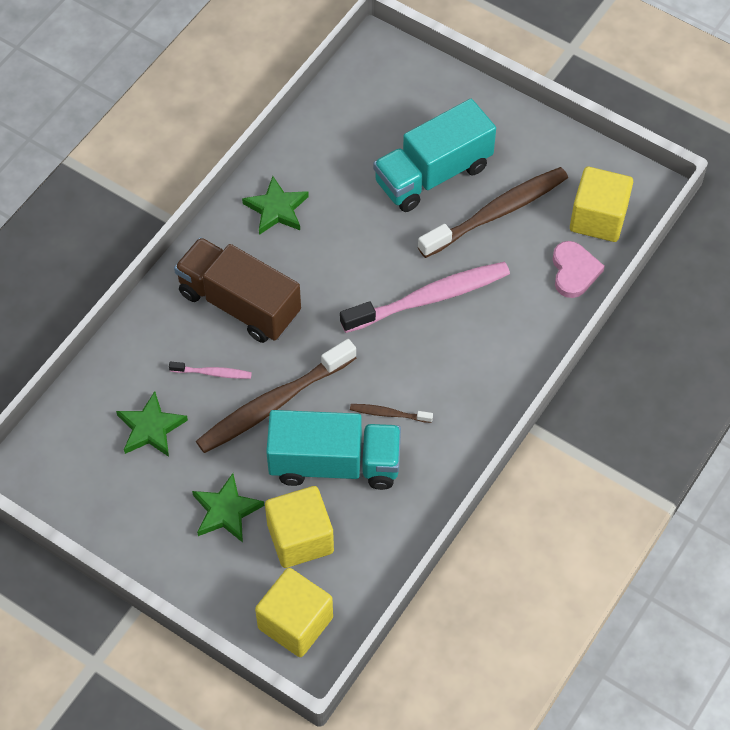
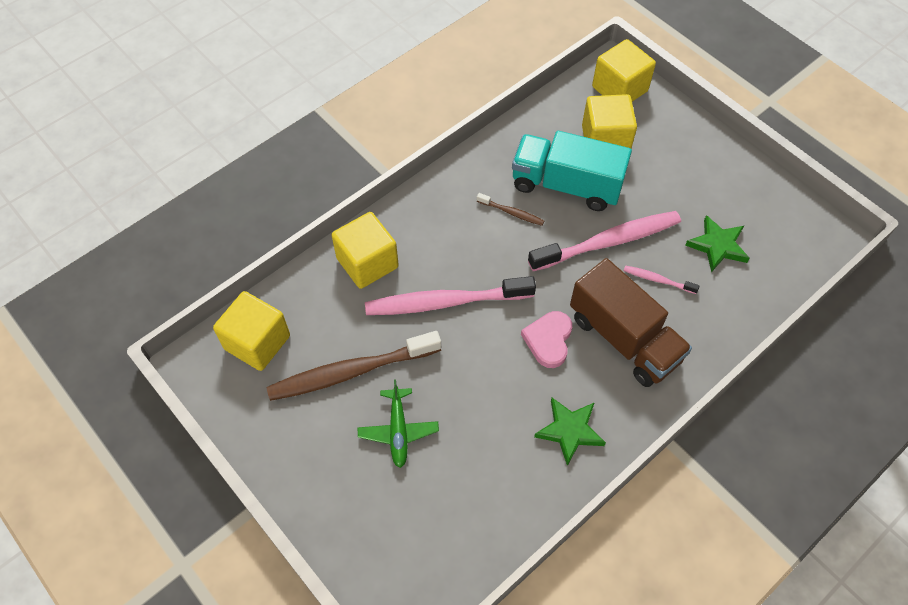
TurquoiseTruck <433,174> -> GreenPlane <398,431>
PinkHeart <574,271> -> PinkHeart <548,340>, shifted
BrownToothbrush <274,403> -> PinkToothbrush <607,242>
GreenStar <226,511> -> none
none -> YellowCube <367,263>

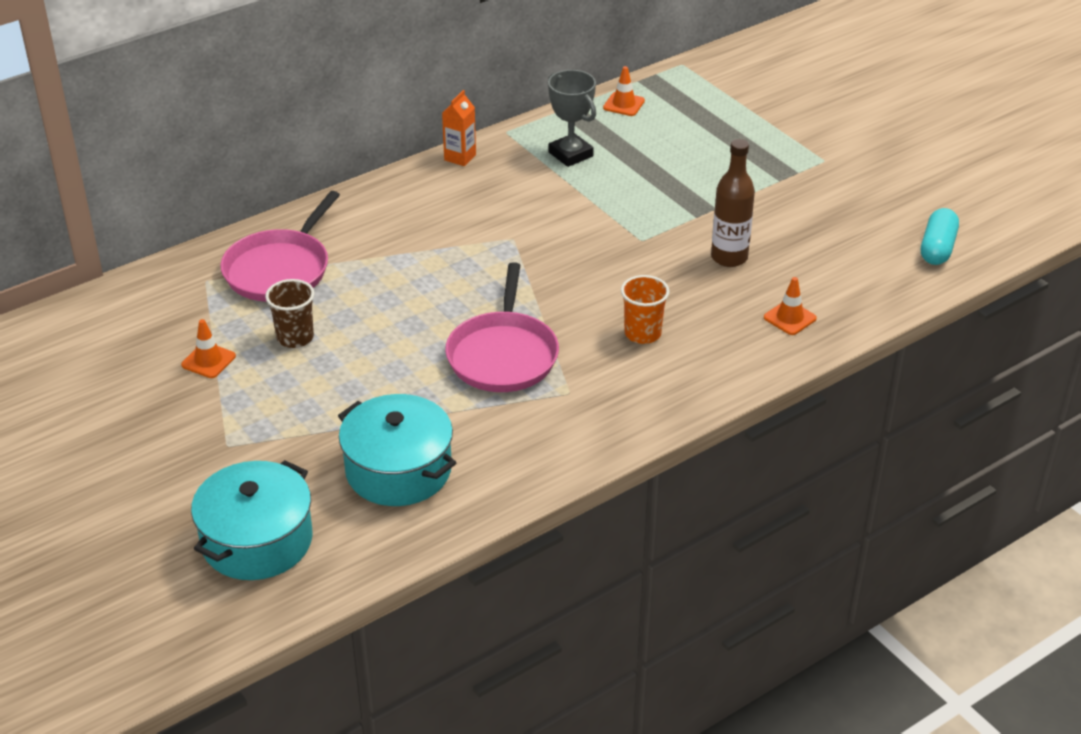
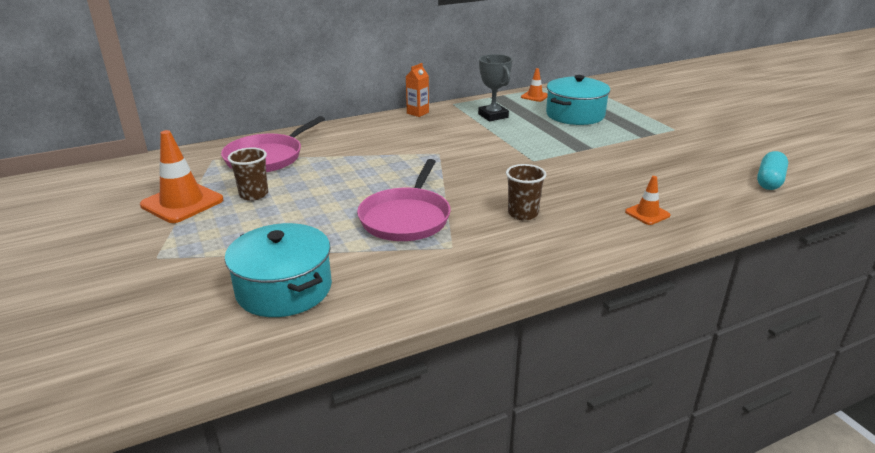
BrownBottle <729,257> -> none
OrangeCup <642,333> -> BrownCup <523,214>
OrangeTrafficCone <208,361> -> OrangeTrafficCone <182,203>, x1.90
TurquoisePot <257,540> -> TurquoisePot <575,115>, shifted

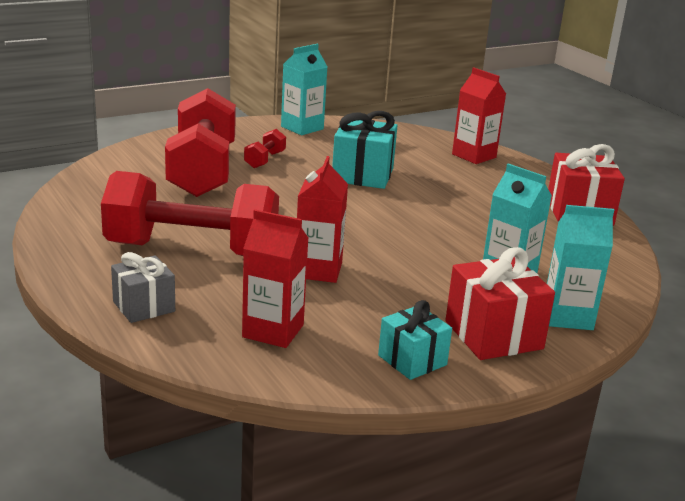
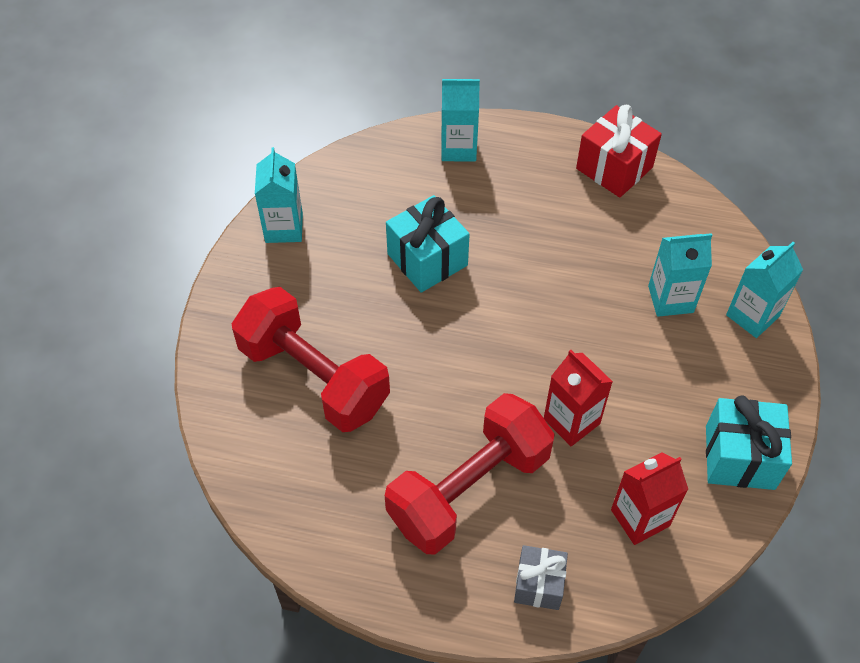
RedCarton <474,156> -> TurquoiseCarton <458,148>
RedDumbbell <265,160> -> none
RedGift <493,335> -> none
TurquoiseGift <412,360> -> TurquoiseGift <739,457>, x1.56

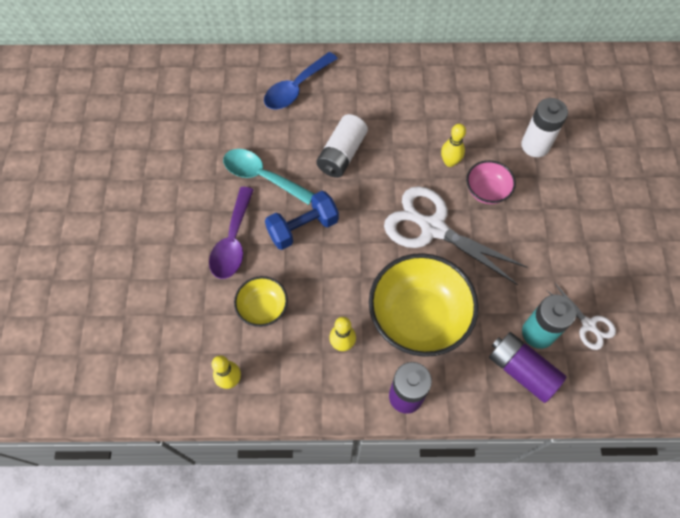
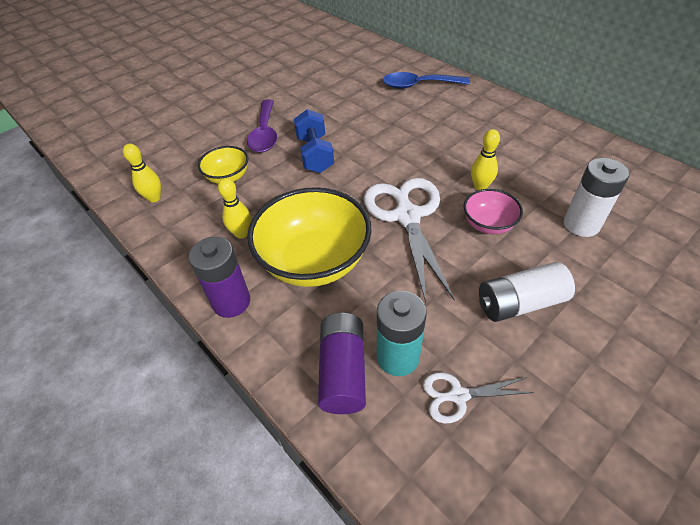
WhiteBattery <342,154> -> WhiteBattery <519,303>, shifted
TurquoiseSpoon <262,176> -> none
PurpleSpoon <233,241> -> PurpleSpoon <265,133>, 60 degrees counterclockwise
BlueDumbbell <303,228> -> BlueDumbbell <315,154>, 60 degrees clockwise
WhiteScissors <588,325> -> WhiteScissors <458,396>, 75 degrees clockwise

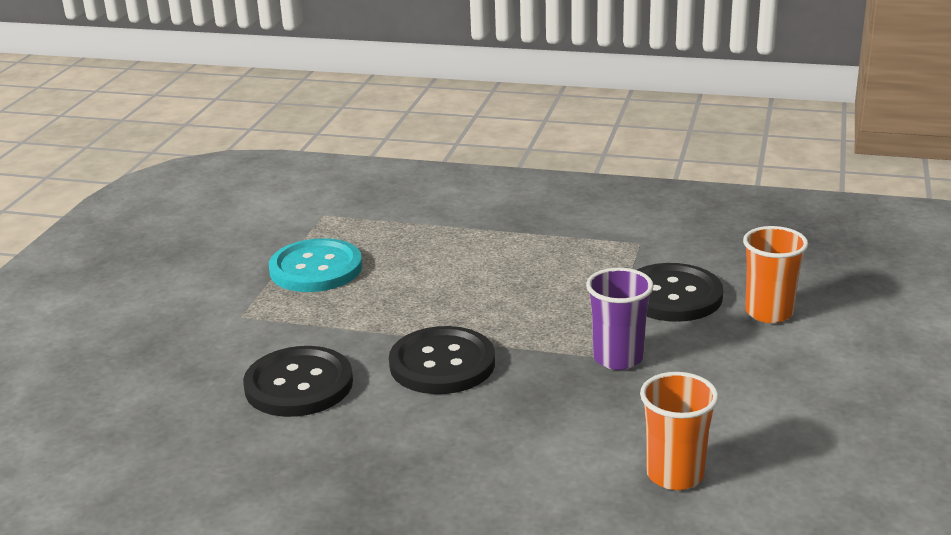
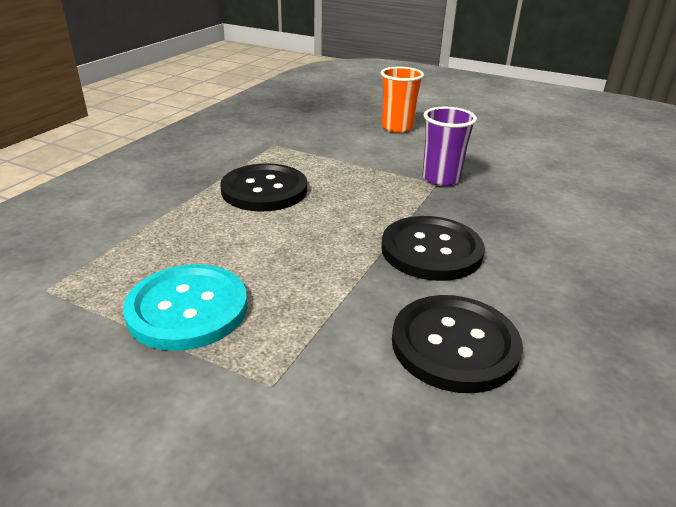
BlackButton <672,296> -> BlackButton <264,190>, shifted
OrangeCup <675,475> -> none

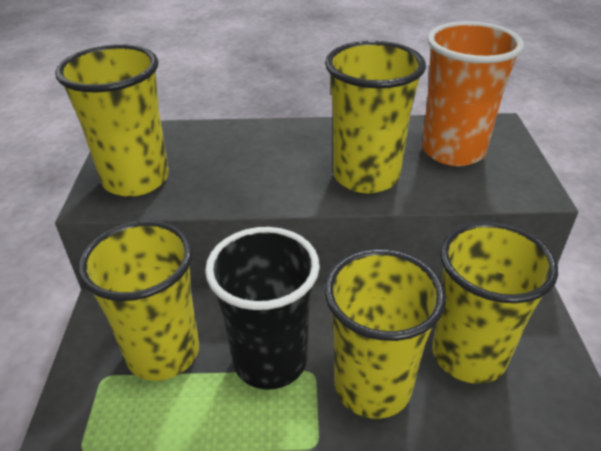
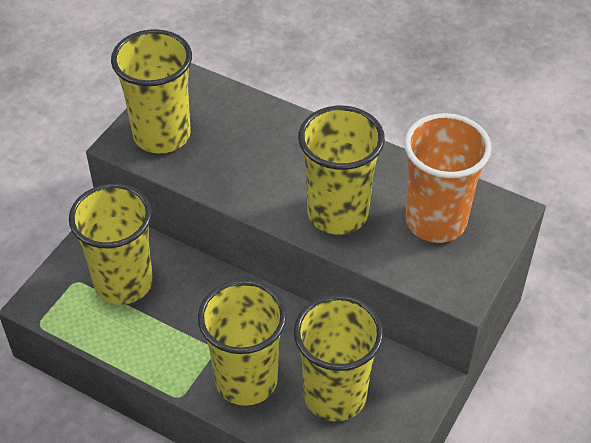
BlackCup <270,360> -> none

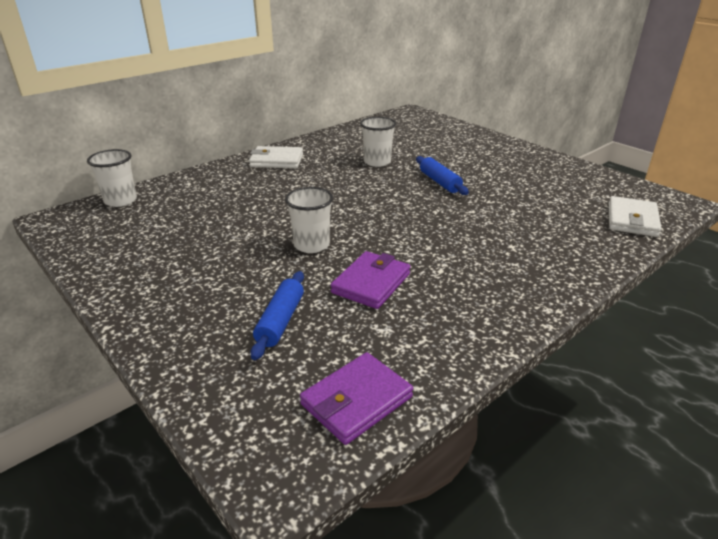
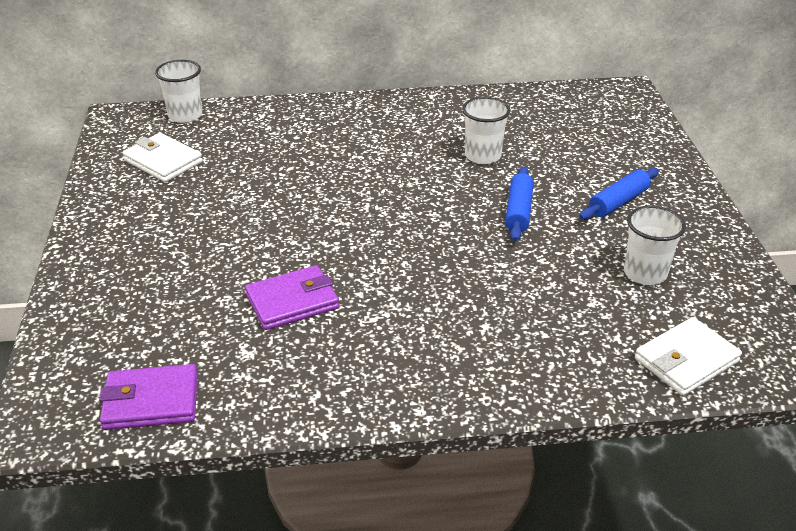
WhiteWallet <277,161> -> WhiteWallet <163,161>, shifted
WhiteCup <311,245> -> WhiteCup <645,273>, shifted
BlueRollingPin <280,321> -> BlueRollingPin <618,202>, shifted

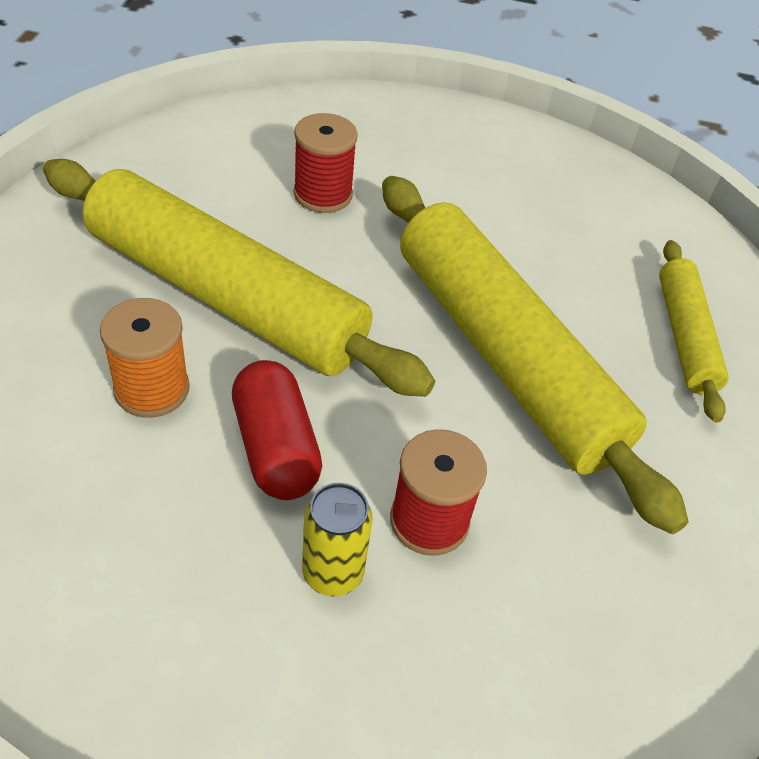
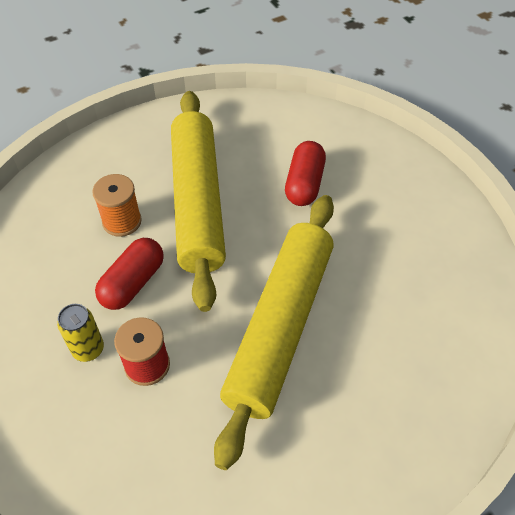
RedSpool <323,194> -> RedCapsule <304,184>
YellowRollingPin <684,336> -> none

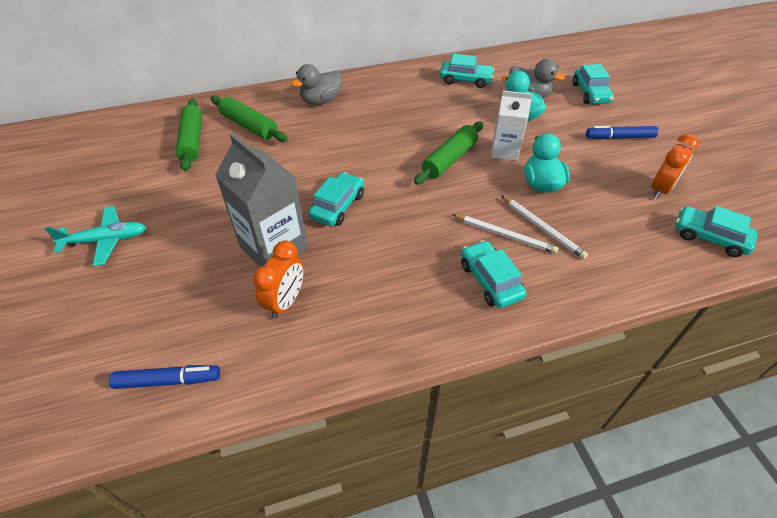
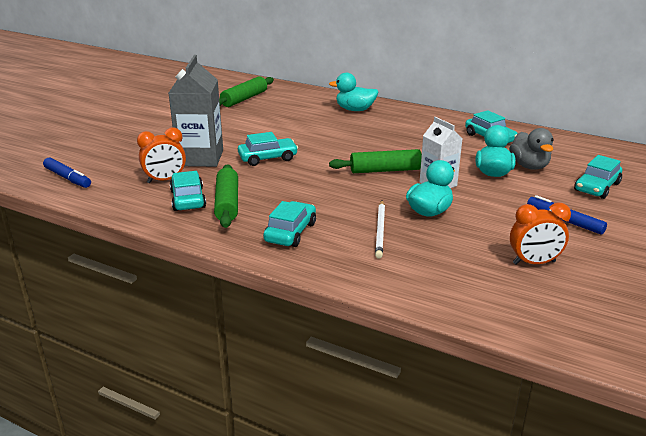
GreyDuck <321,101> -> TurquoiseDuck <355,110>
GreenRollingPin <249,126> -> GreenRollingPin <227,203>, shifted
TurquoisePlane <106,240> -> none
TurquoiseCar <709,237> -> TurquoiseCar <188,199>, shifted
WhitePencil <505,235> -> none

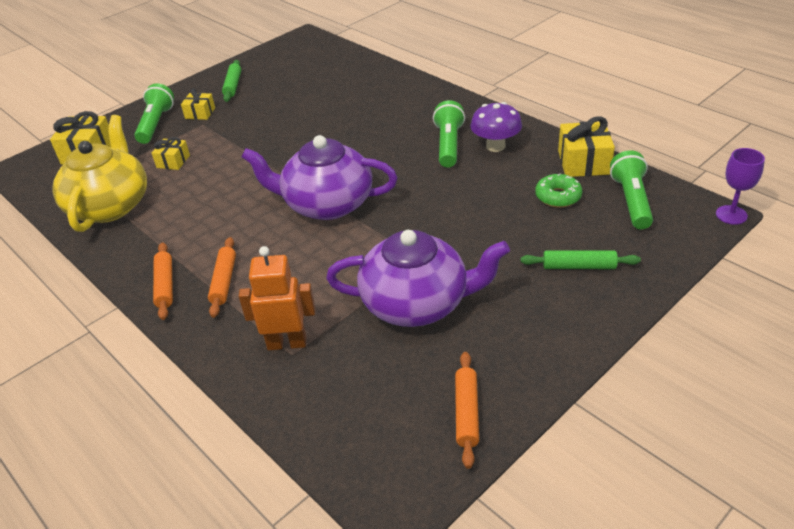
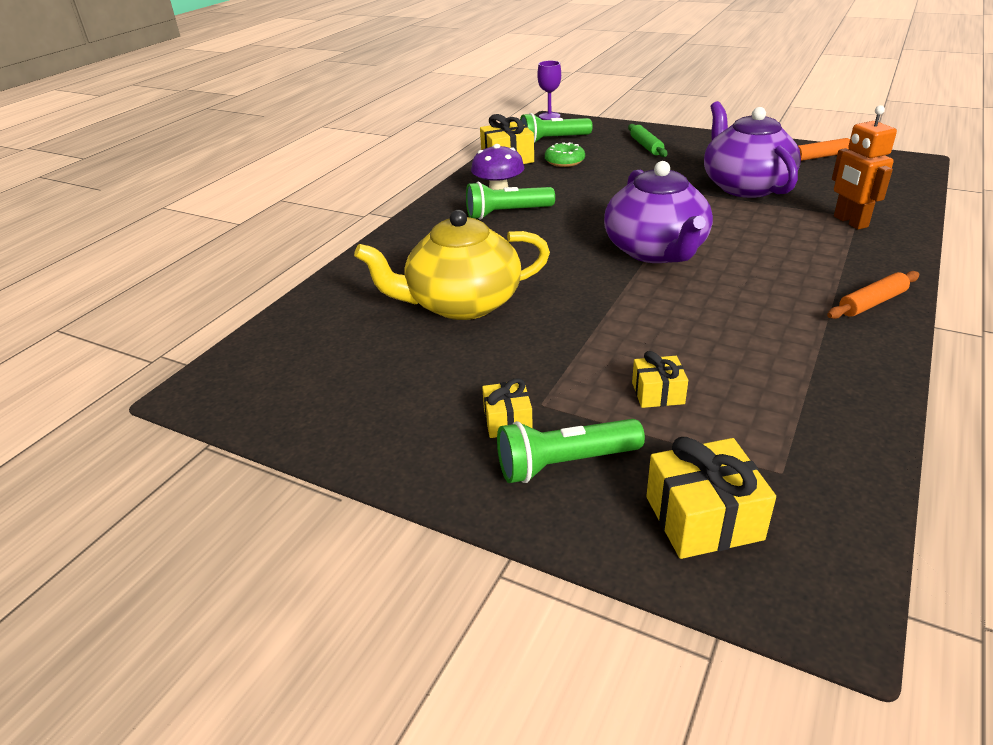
GreenRollingPin <233,85> -> none
YellowTeapot <110,205> -> YellowTeapot <461,304>, shifted
OrangeRollingPin <224,281> -> none

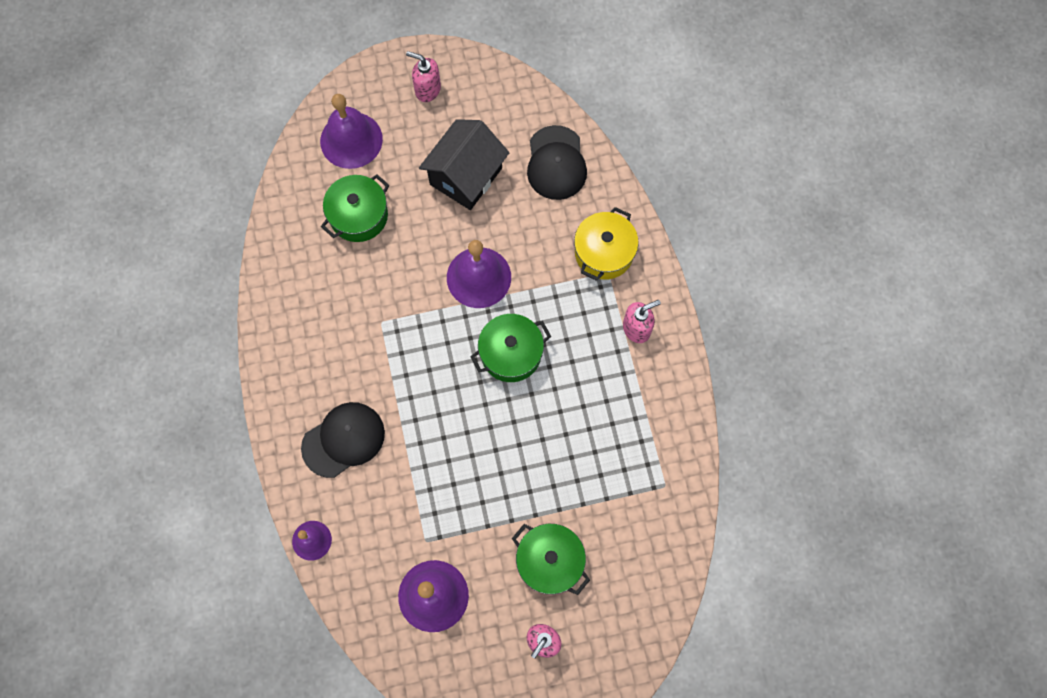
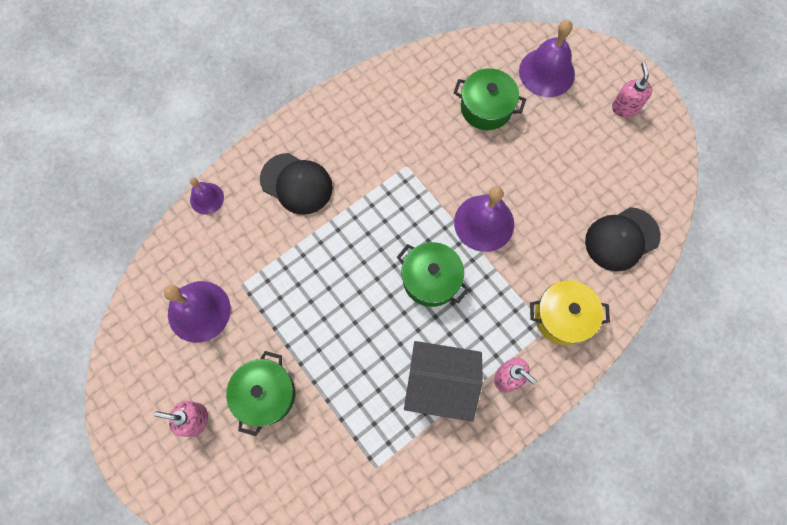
BlackHouse <466,176> -> BlackHouse <440,384>, shifted

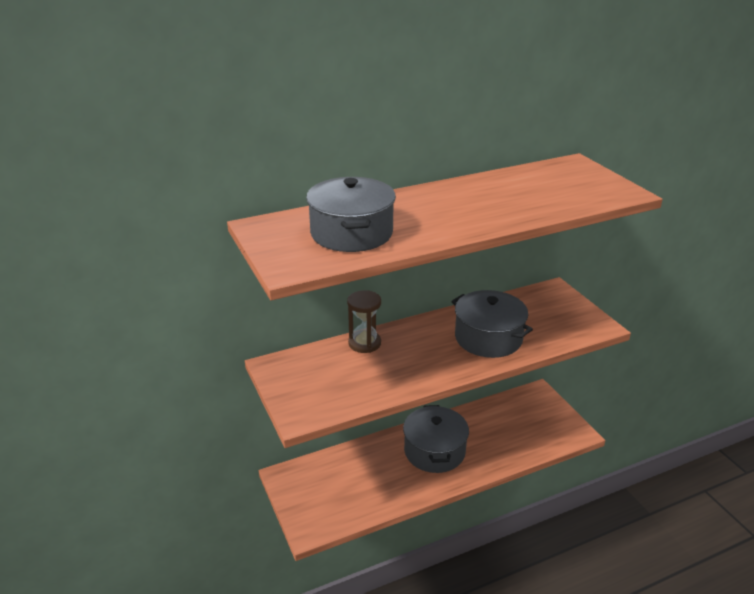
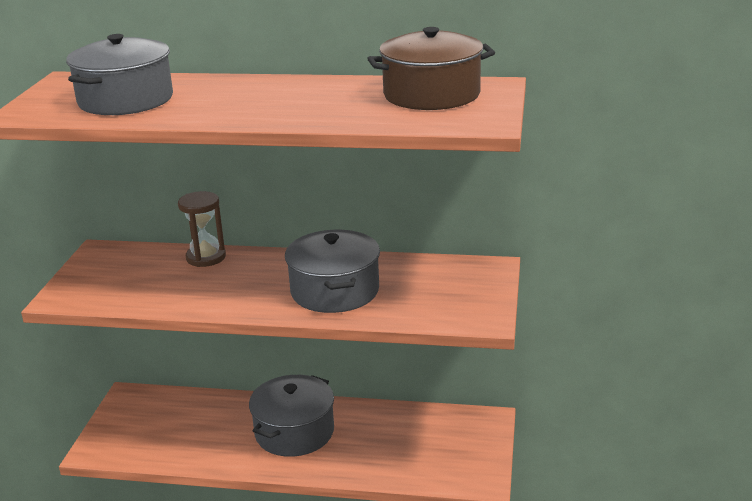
none -> BrownPot <431,95>

